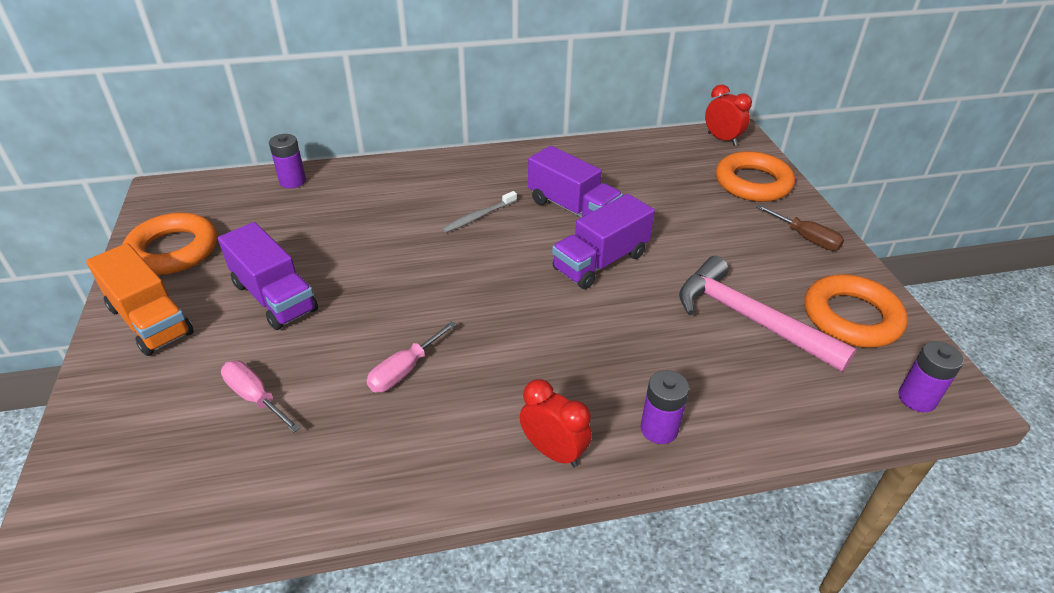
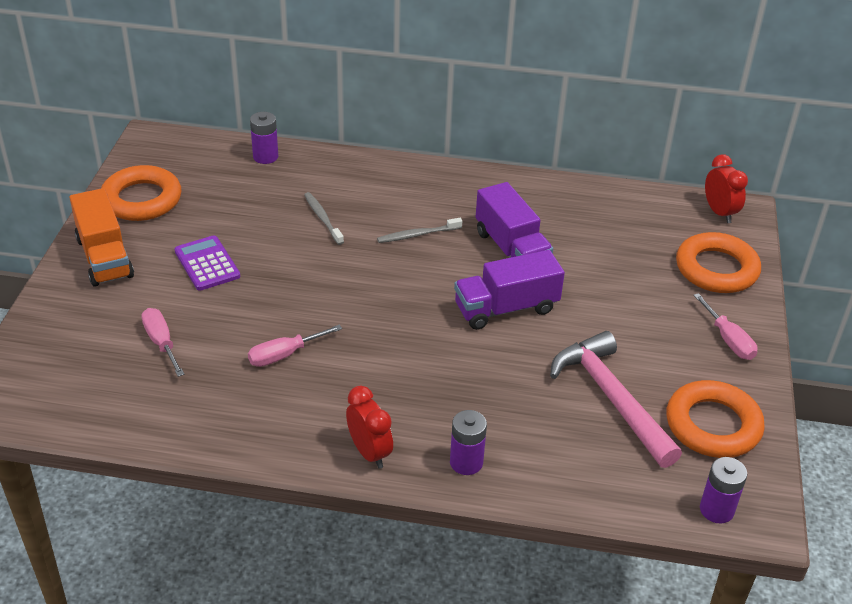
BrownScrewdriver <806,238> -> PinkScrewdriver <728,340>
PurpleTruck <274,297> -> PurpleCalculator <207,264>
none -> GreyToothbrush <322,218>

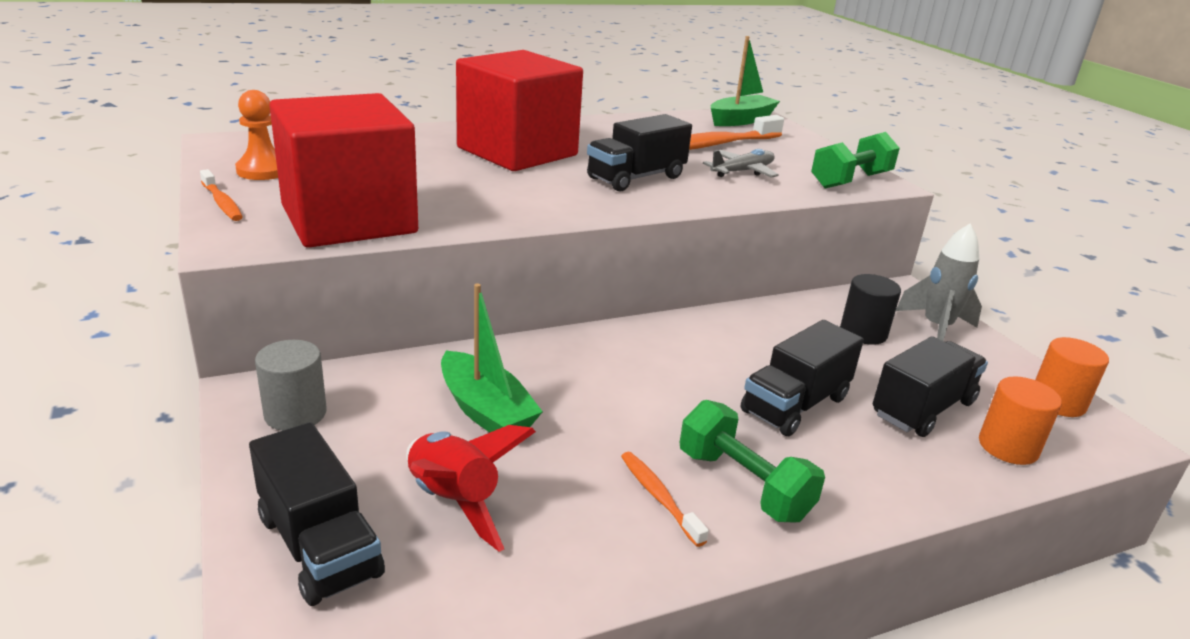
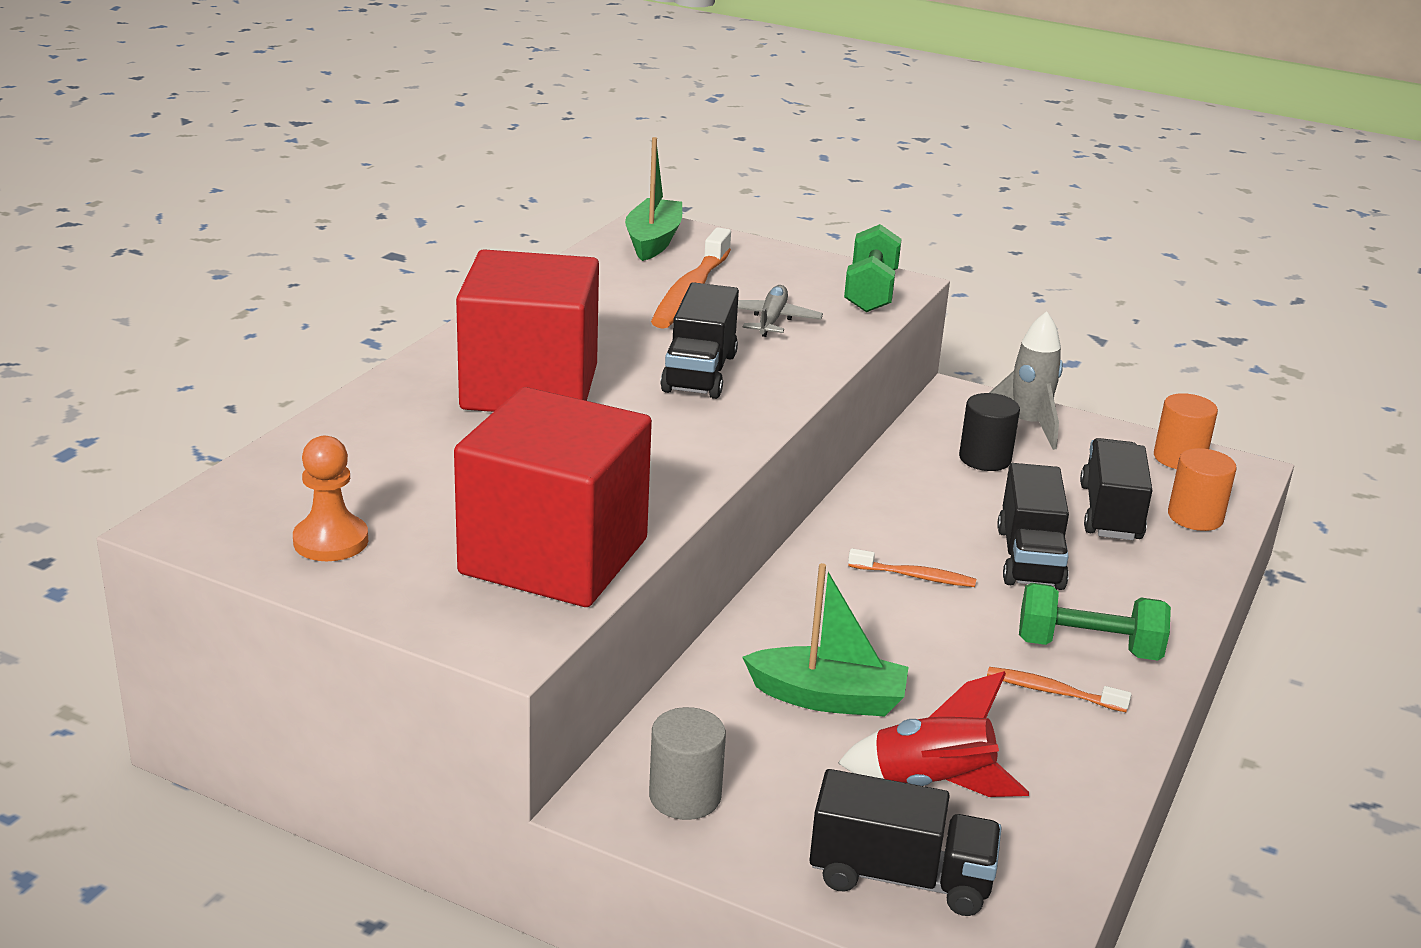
OrangeToothbrush <222,203> -> OrangeToothbrush <915,576>, shifted

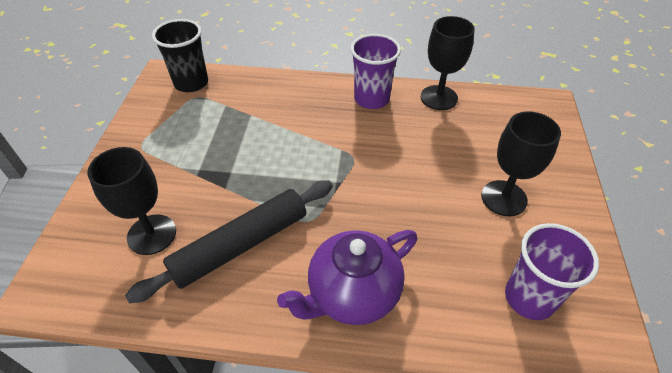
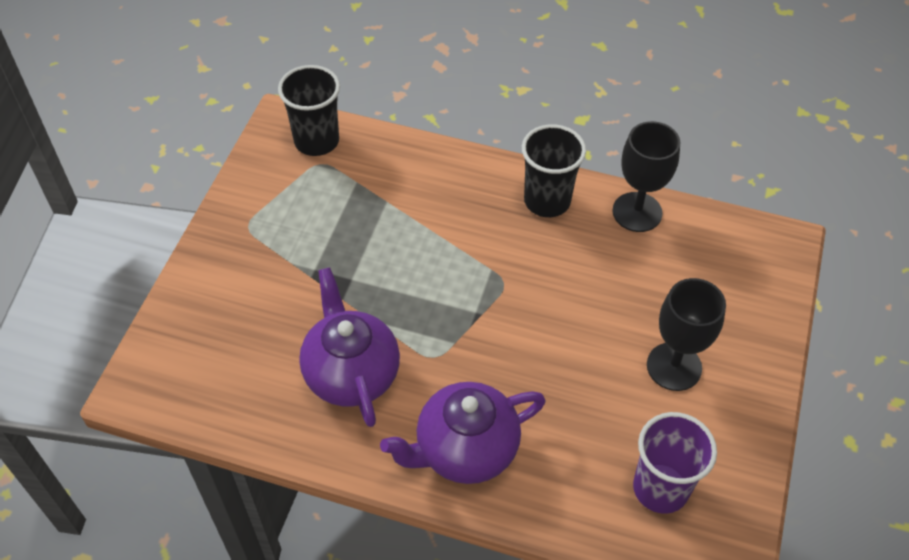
PurpleCup <371,99> -> BlackCup <547,201>
BlackGoblet <152,234> -> none
BlackRollingPin <240,245> -> PurpleTeapot <351,373>

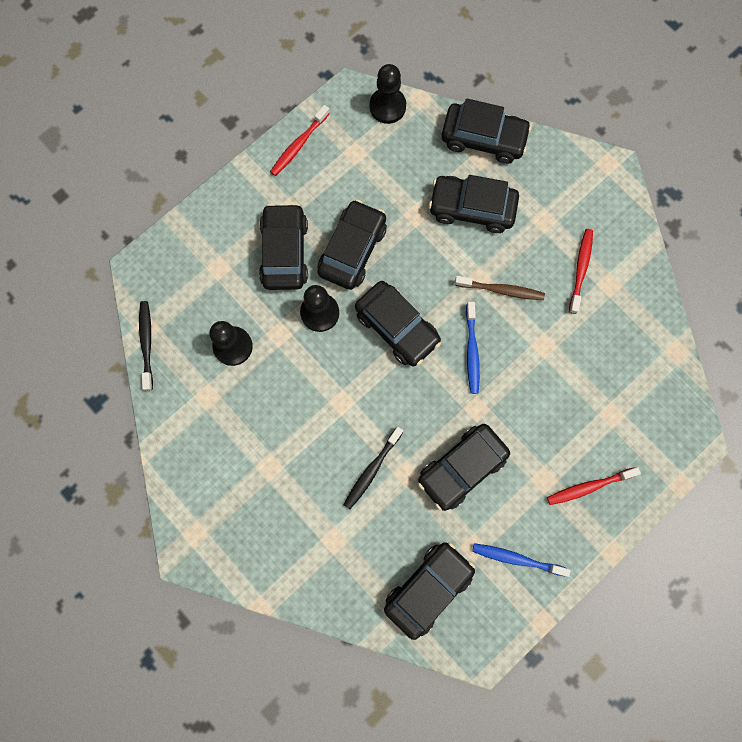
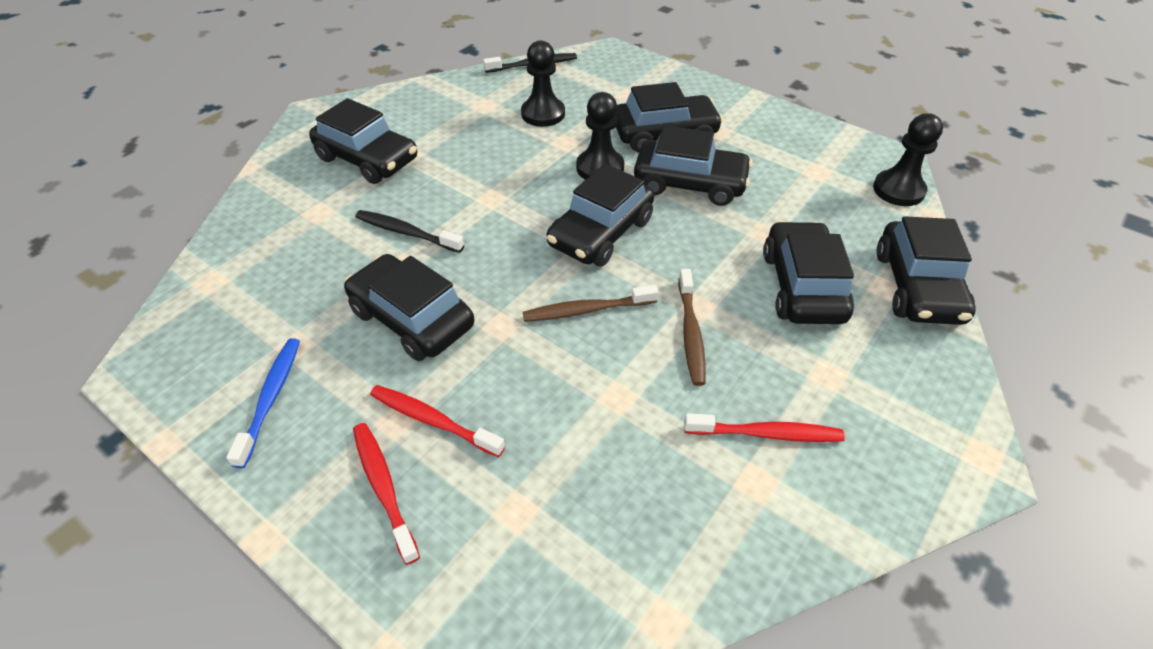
RedToothbrush <299,145> -> RedToothbrush <433,420>, shifted
BlueToothbrush <472,351> -> BrownToothbrush <586,310>
BlackCar <428,588> -> BlackCar <367,159>, shifted

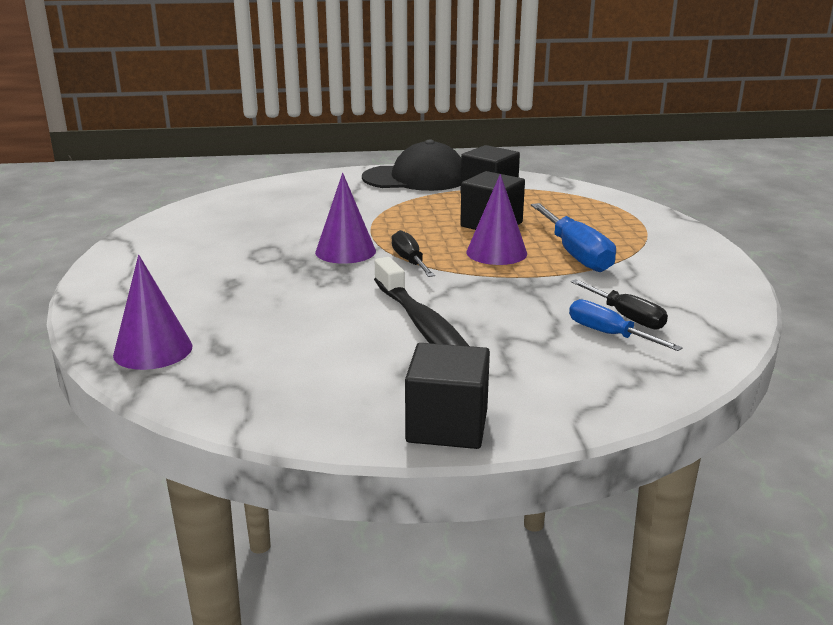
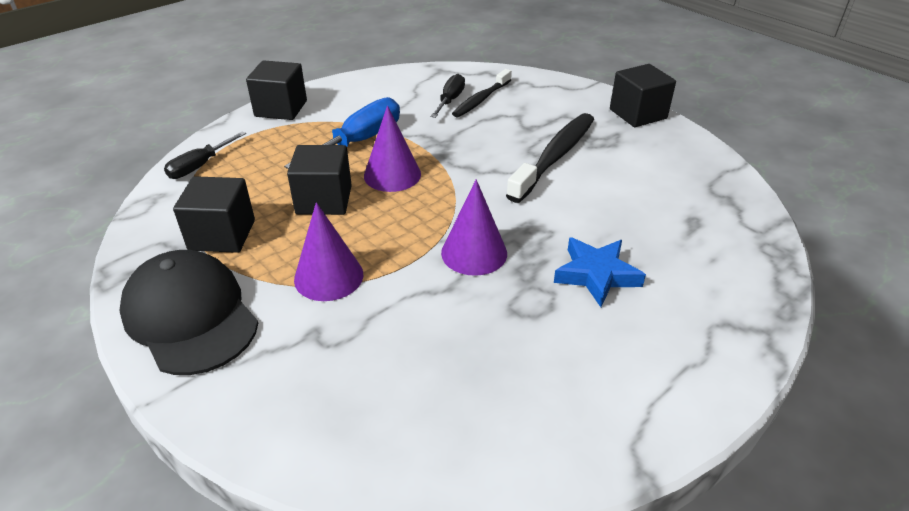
BlackScrewdriver <410,261> -> BlackScrewdriver <200,166>, shifted
PurpleCone <153,350> -> PurpleCone <328,276>, shifted
BlueScrewdriver <609,334> -> BlackToothbrush <481,99>
none -> BlackCube <281,108>
none -> BlueStar <596,275>

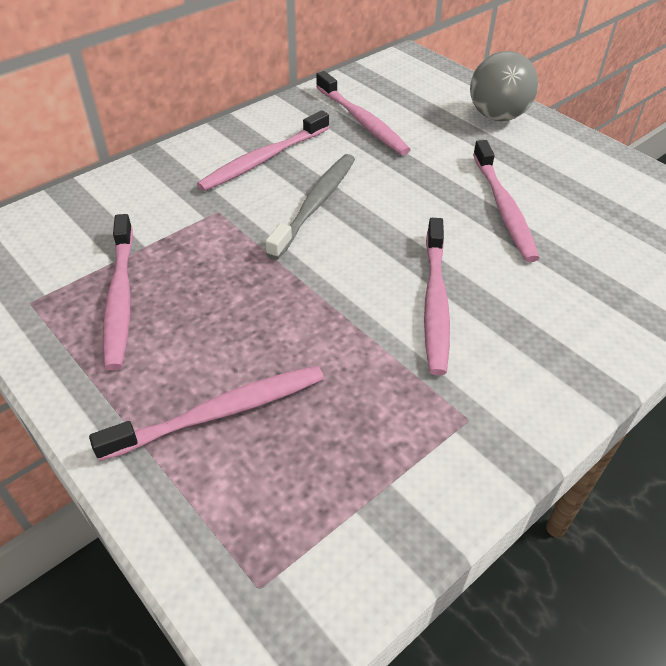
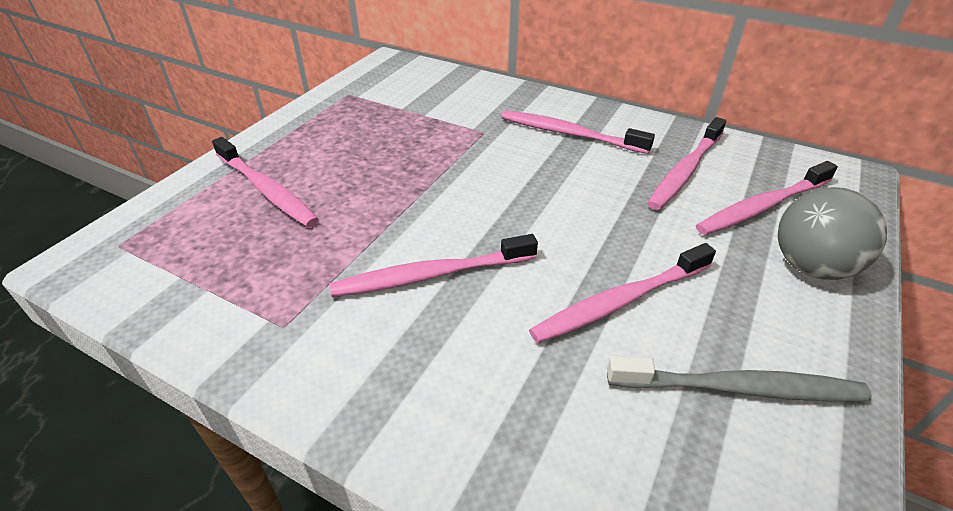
GreyToothbrush <315,204> -> GreyToothbrush <739,388>, shifted
PinkToothbrush <120,298> -> PinkToothbrush <762,207>, shifted

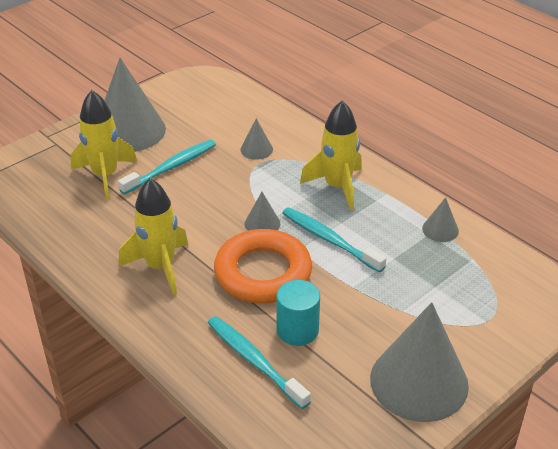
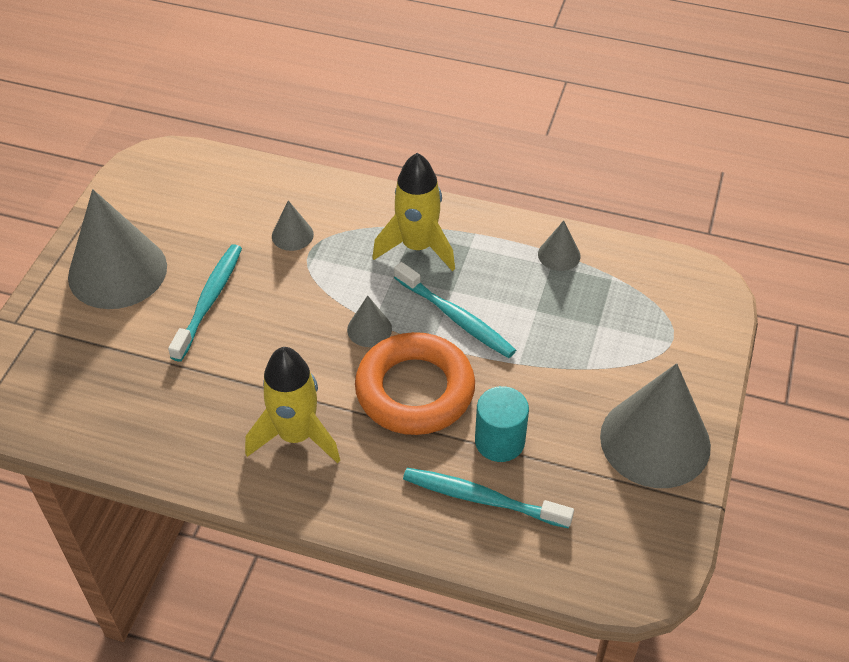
YellowRocket <105,176> -> none
TurquoiseToothbrush <329,240> -> TurquoiseToothbrush <456,317>, 150 degrees counterclockwise

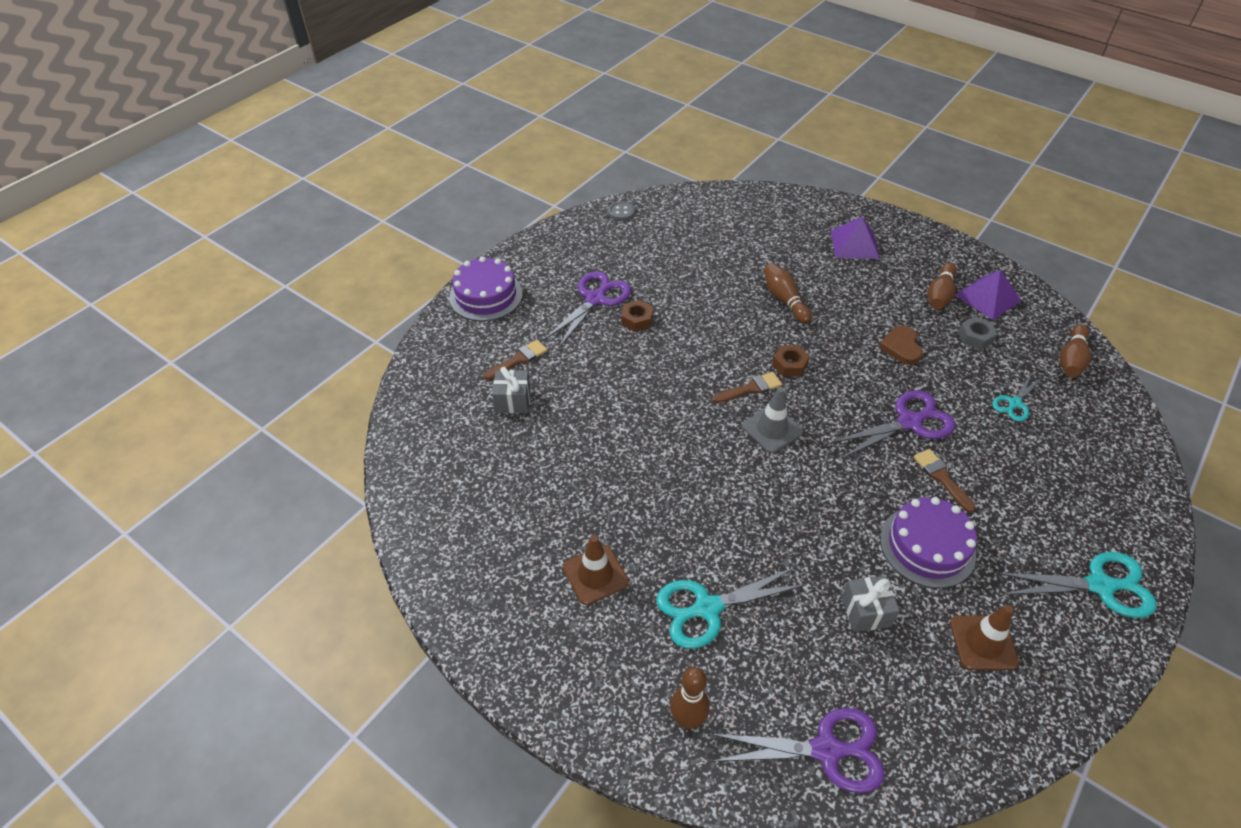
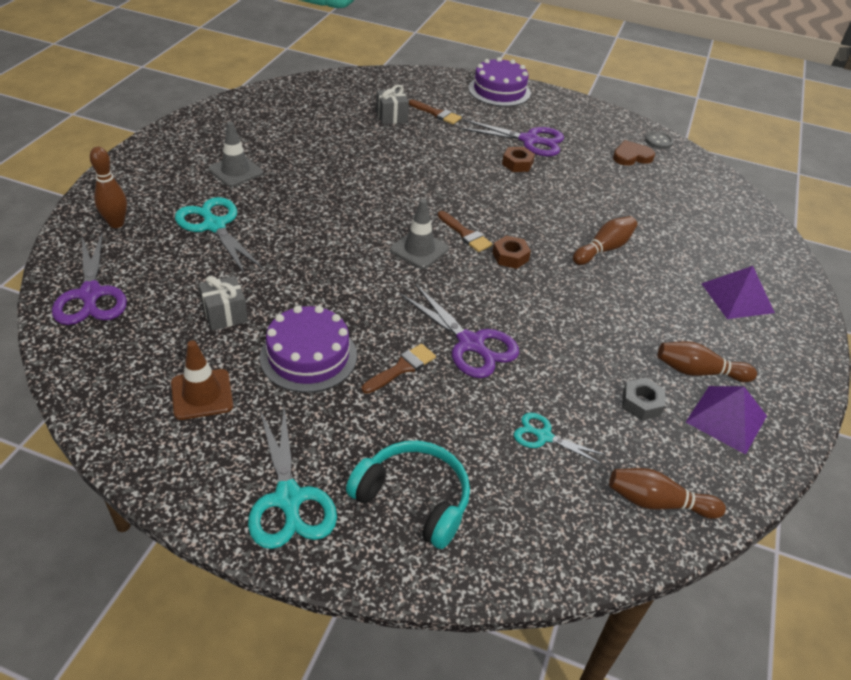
BrownHeart <901,347> -> BrownHeart <631,156>, shifted
BrownTrafficCone <595,575> -> GreyTrafficCone <235,171>
none -> TurquoiseHeadphones <413,499>

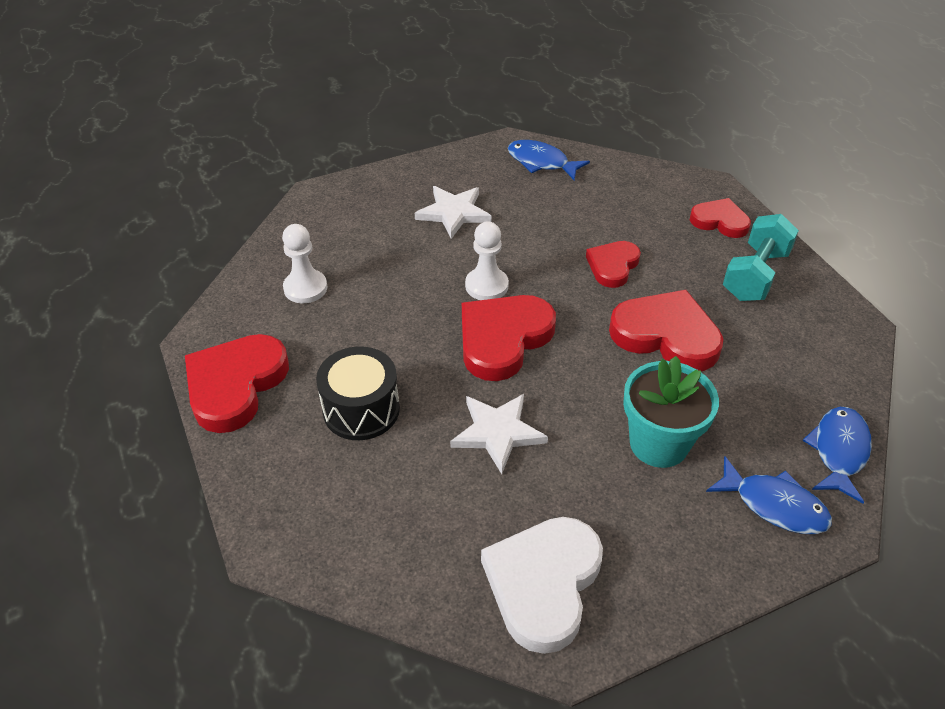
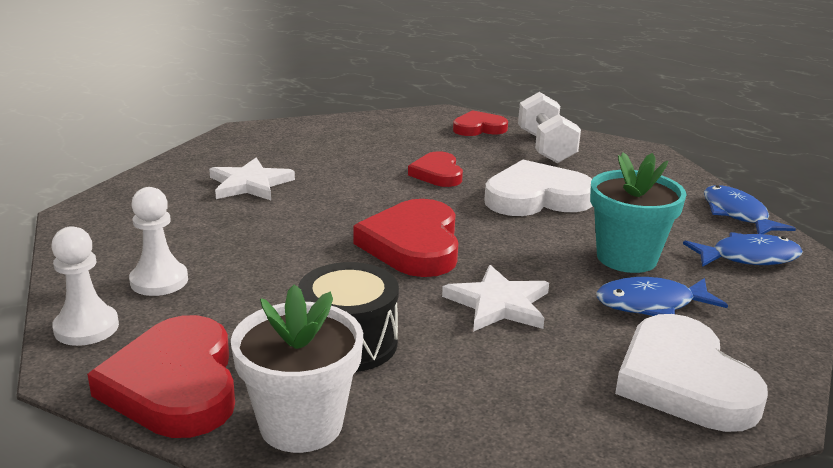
BlueFish <541,162> -> BlueFish <651,304>, shifted
TurquoiseDumbbell <755,275> -> WhiteDumbbell <545,147>
WhitePawn <486,286> -> WhitePawn <86,327>, shifted
RedHeart <666,335> -> WhiteHeart <536,197>
none -> WhiteFlowerPot <301,424>

